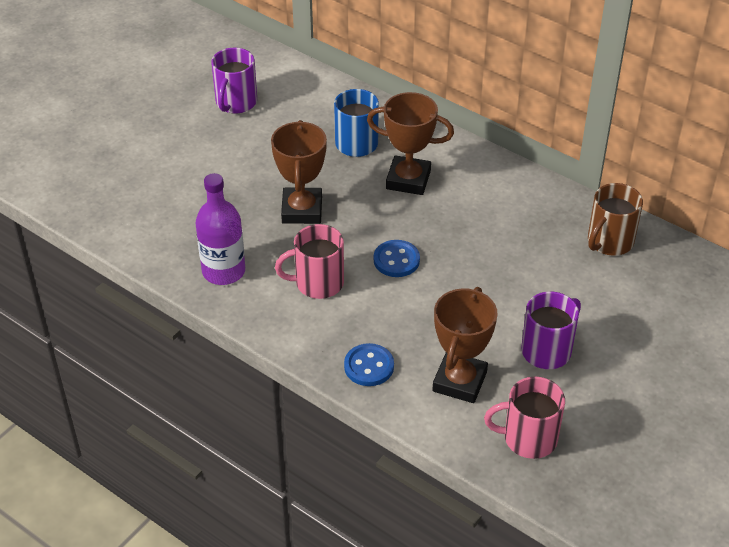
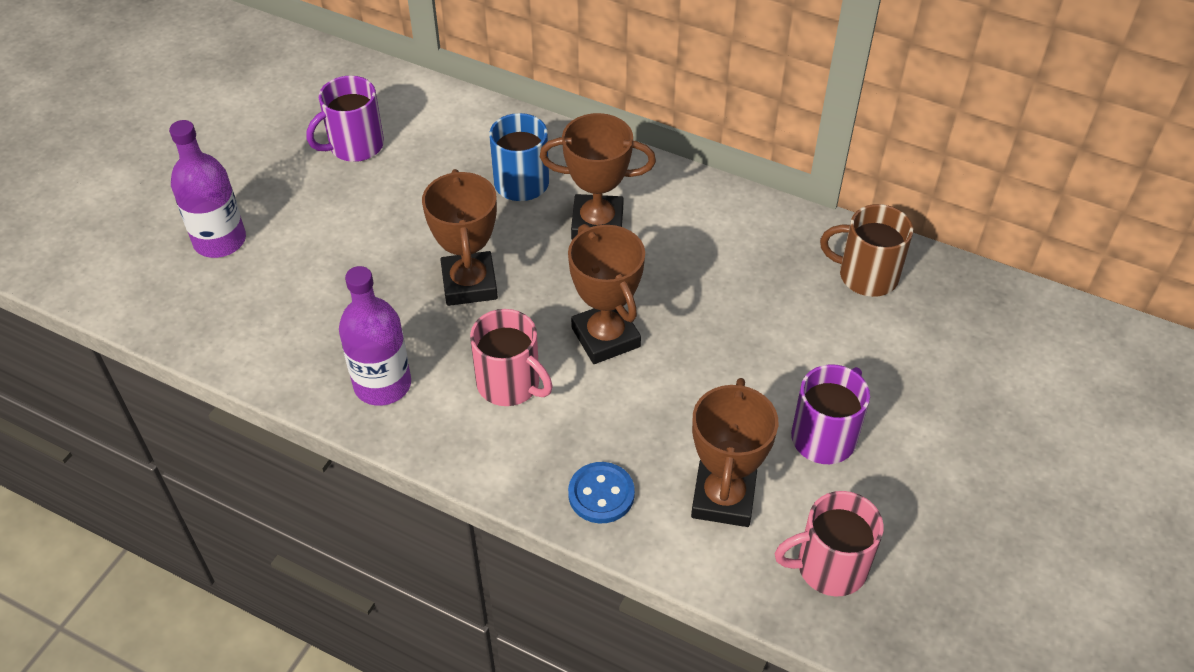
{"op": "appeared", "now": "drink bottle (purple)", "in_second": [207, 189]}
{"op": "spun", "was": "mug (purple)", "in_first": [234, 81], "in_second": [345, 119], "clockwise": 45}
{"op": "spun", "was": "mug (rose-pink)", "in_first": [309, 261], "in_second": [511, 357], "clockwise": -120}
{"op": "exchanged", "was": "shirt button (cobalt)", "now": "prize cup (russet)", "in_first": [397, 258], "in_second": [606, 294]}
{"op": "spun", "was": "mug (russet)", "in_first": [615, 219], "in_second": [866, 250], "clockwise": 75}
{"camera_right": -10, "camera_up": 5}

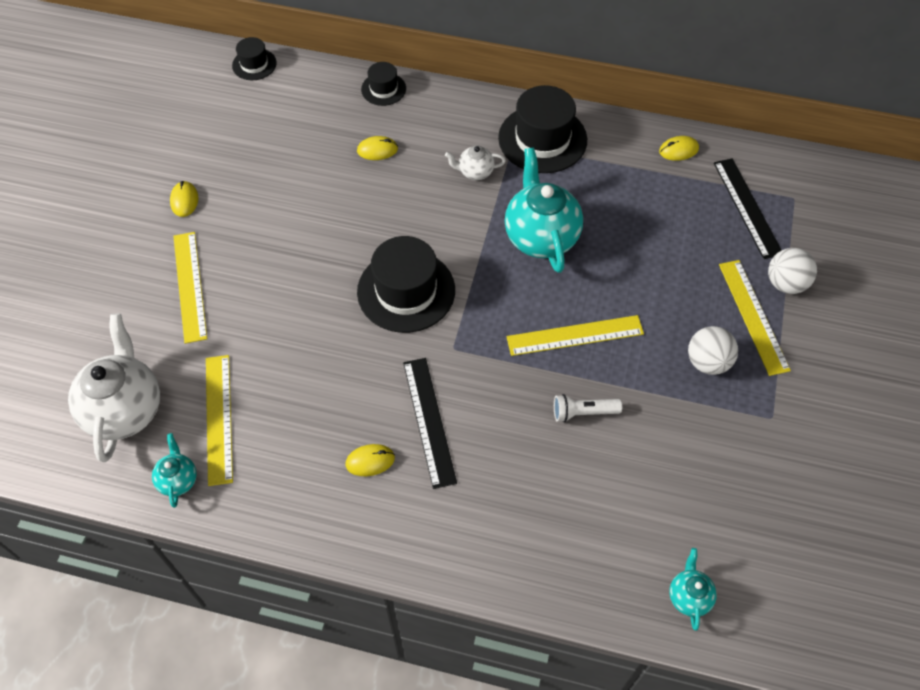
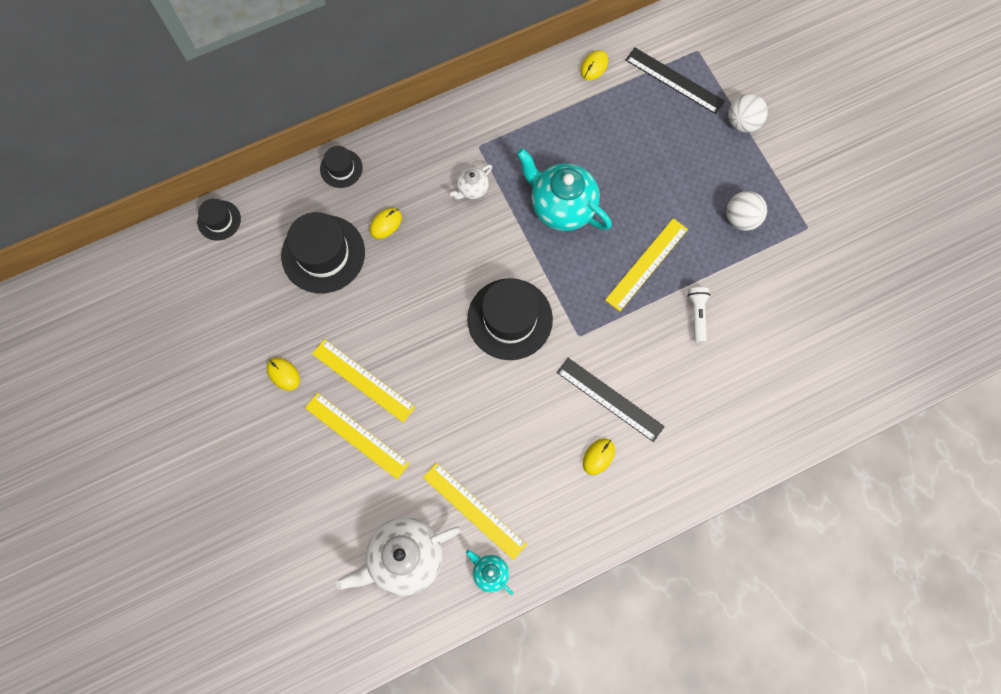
{"op": "relocated", "was": "top hat (black)", "in_first": [542, 129], "in_second": [323, 252]}
{"op": "relocated", "was": "ruler (golden)", "in_first": [755, 318], "in_second": [363, 381]}
{"op": "spun", "was": "china teapot (white)", "in_first": [114, 388], "in_second": [398, 556], "clockwise": -75}
{"op": "spun", "was": "flashlight (white)", "in_first": [588, 408], "in_second": [698, 315], "clockwise": 135}
{"op": "missing", "was": "china teapot (aqua)", "in_first": [693, 589]}
{"camera_right": -40, "camera_up": 15}

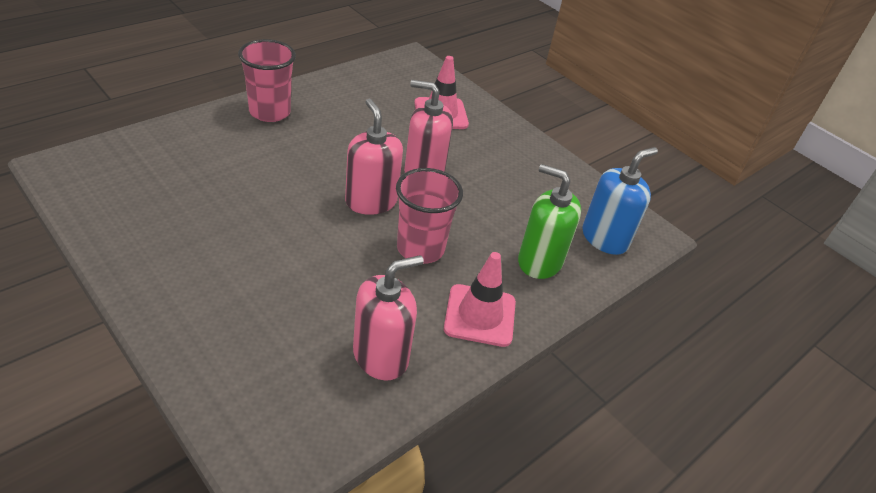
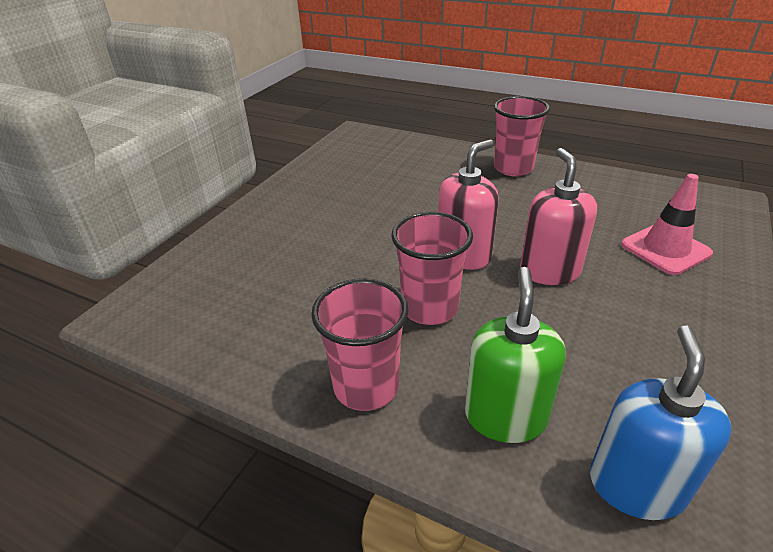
{"op": "exchanged", "was": "safety cone (rose-pink)", "now": "tumbler (rose-pink)", "in_first": [480, 299], "in_second": [360, 344]}
{"op": "spun", "was": "soap pump (cobalt)", "in_first": [620, 201], "in_second": [661, 423], "clockwise": -105}
{"op": "missing", "was": "soap pump (rose-pink)", "in_first": [388, 318]}
{"camera_right": 75, "camera_up": -5}

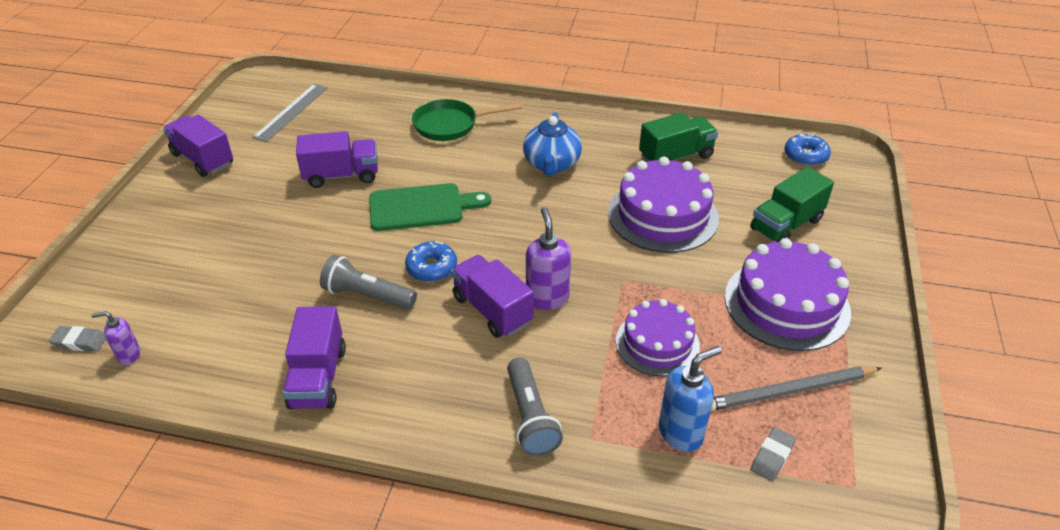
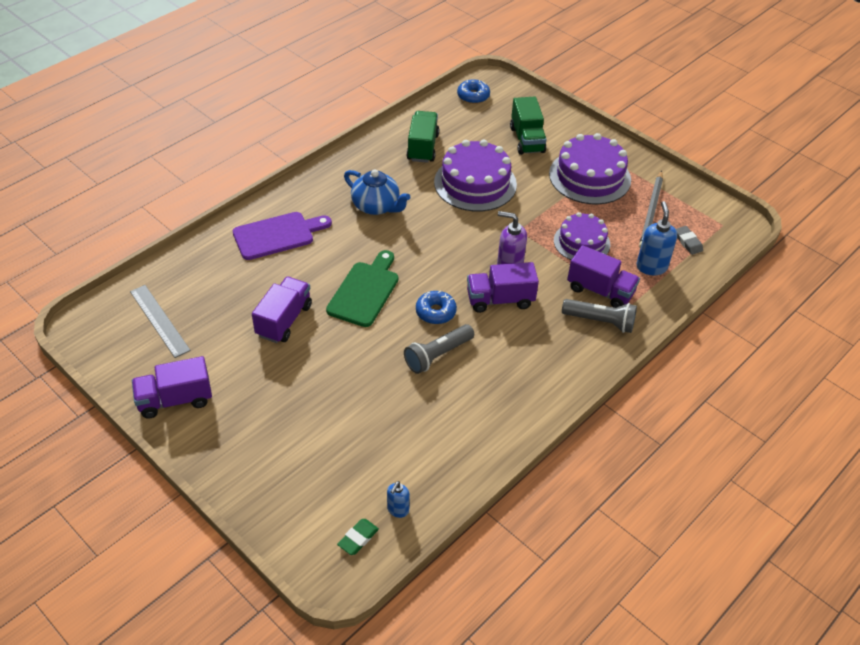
{"op": "exchanged", "was": "skillet (green)", "now": "chopping board (purple)", "in_first": [467, 120], "in_second": [282, 236]}
{"op": "colour", "was": "eraser (ash-grey)", "now": "eraser (green)", "in_first": [77, 339], "in_second": [358, 537]}
{"op": "colour", "was": "soap pump (purple)", "now": "soap pump (cobalt)", "in_first": [116, 338], "in_second": [398, 499]}
{"op": "relocated", "was": "toy truck (purple)", "in_first": [314, 357], "in_second": [603, 276]}
{"camera_right": -60, "camera_up": 5}

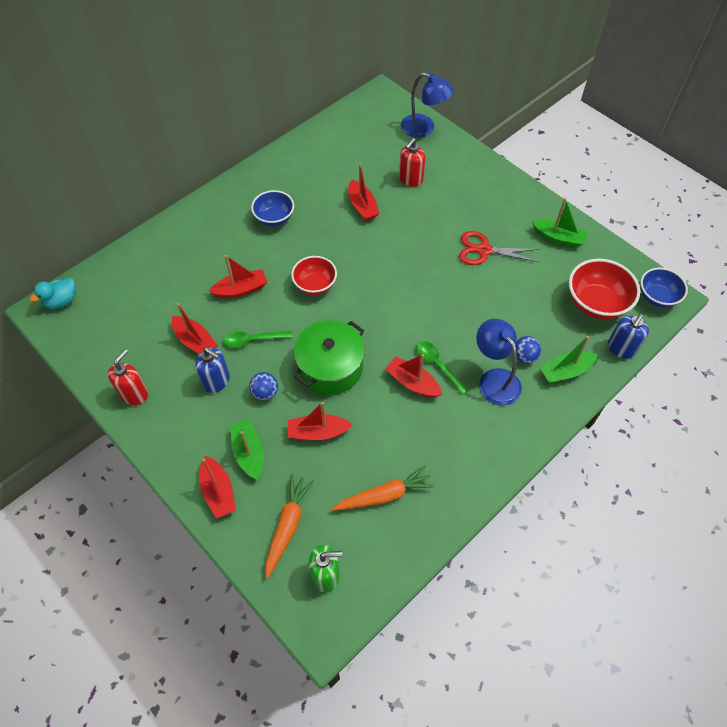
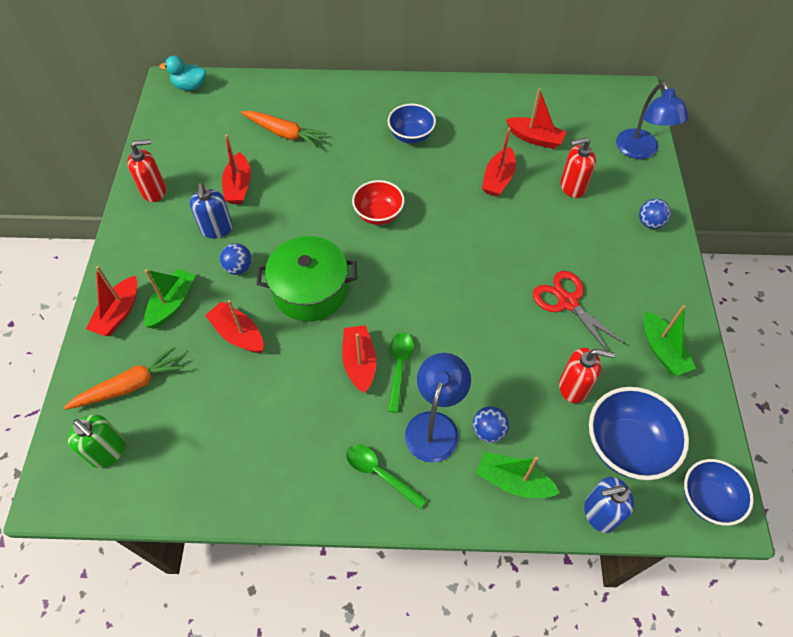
{"op": "relocated", "was": "carrot (orange-coloured)", "in_first": [383, 488], "in_second": [284, 129]}
{"op": "relocated", "was": "tablespoon (green)", "in_first": [258, 339], "in_second": [386, 476]}
{"op": "relocated", "was": "boat (red)", "in_first": [238, 276], "in_second": [536, 119]}
{"op": "appeared", "now": "soap pump (red)", "in_second": [587, 375]}
{"op": "colour", "was": "serving bowl (red)", "now": "serving bowl (cobalt)", "in_first": [604, 289], "in_second": [639, 433]}
{"op": "appeared", "now": "ball (cobalt)", "in_second": [655, 214]}
{"camera_right": 45, "camera_up": 0}

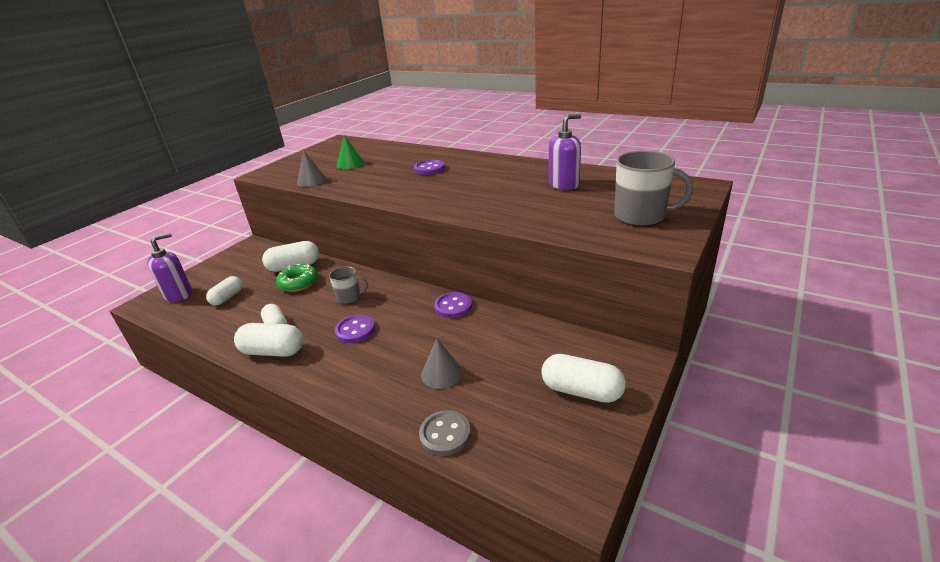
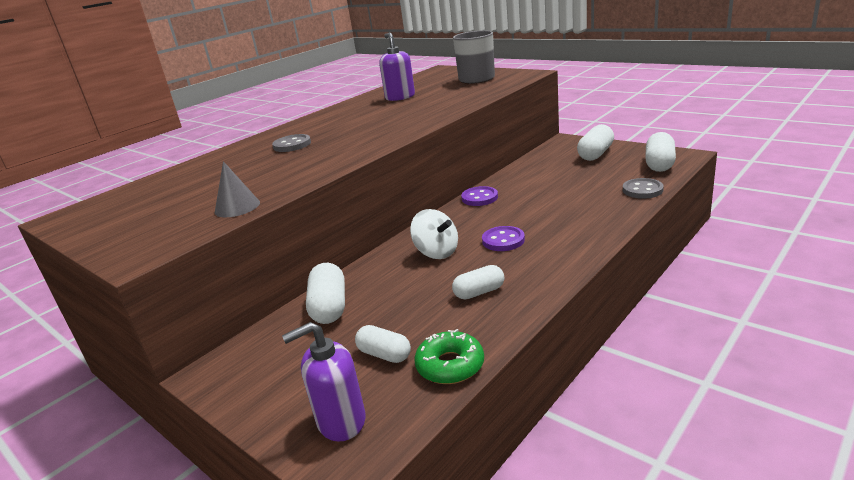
{"op": "colour", "was": "shirt button (purple)", "now": "shirt button (ash-grey)", "in_first": [429, 167], "in_second": [291, 143]}
{"op": "spun", "was": "soap pump (purple)", "in_first": [169, 267], "in_second": [324, 382], "clockwise": -75}
{"op": "exchanged", "was": "mug (ash-grey)", "now": "spinning top (white)", "in_first": [348, 285], "in_second": [434, 234]}
{"op": "relocated", "was": "glazed donut (green)", "in_first": [297, 278], "in_second": [449, 356]}
{"op": "relocated", "was": "pill shape (white)", "in_first": [268, 340], "in_second": [660, 152]}
{"op": "missing", "was": "cone shape (green)", "in_first": [350, 152]}
{"op": "missing", "was": "cone shape (ash-grey)", "in_first": [442, 363]}
{"camera_right": -80, "camera_up": -5}

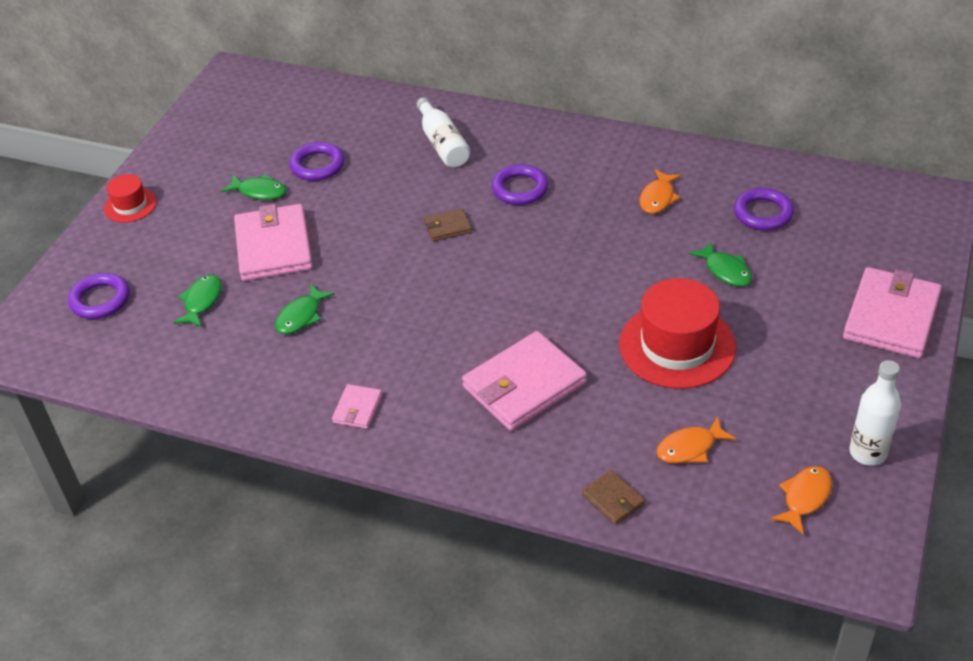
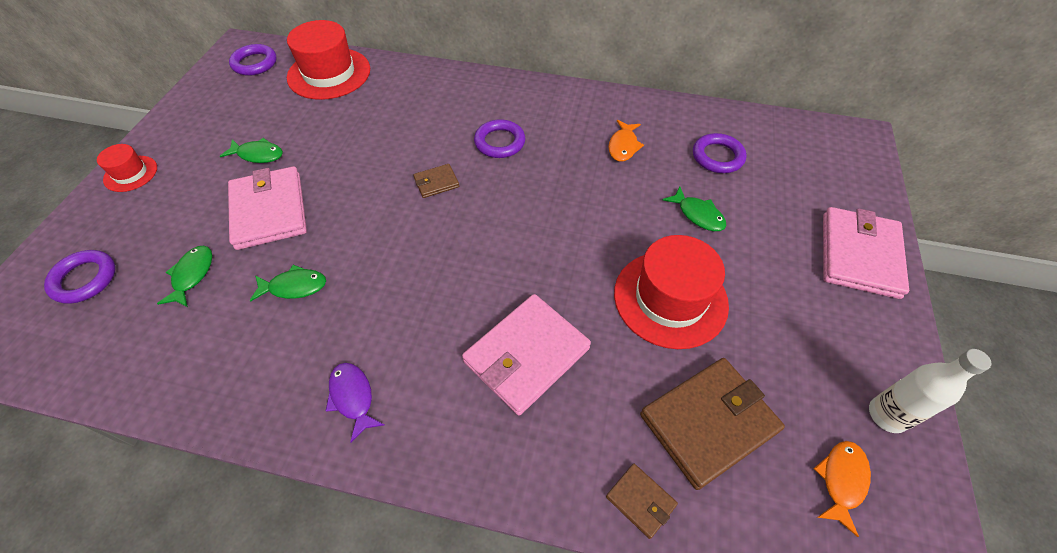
{"op": "relocated", "was": "ring (purple)", "in_first": [317, 161], "in_second": [253, 60]}
{"op": "spun", "was": "fish (green)", "in_first": [305, 309], "in_second": [288, 283], "clockwise": -120}
{"op": "appeared", "now": "top hat (red)", "in_second": [328, 60]}
{"op": "exchanged", "was": "card wallet (rose-pink)", "now": "fish (purple)", "in_first": [357, 406], "in_second": [355, 403]}
{"op": "exchanged", "was": "fish (orange-coloured)", "now": "card wallet (russet)", "in_first": [696, 439], "in_second": [712, 424]}
{"op": "missing", "was": "drink bottle (white)", "in_first": [443, 132]}
{"camera_right": -10, "camera_up": 10}

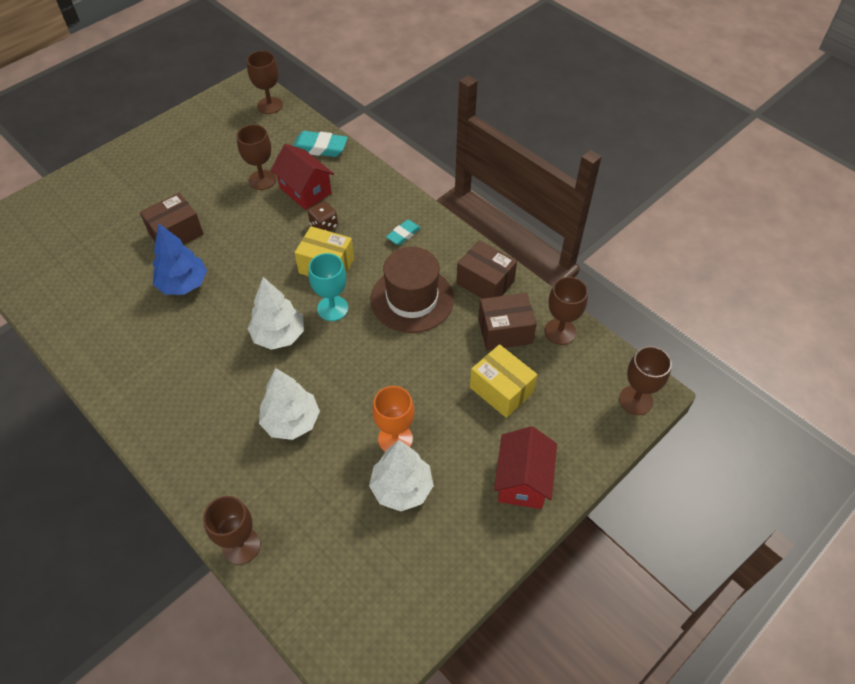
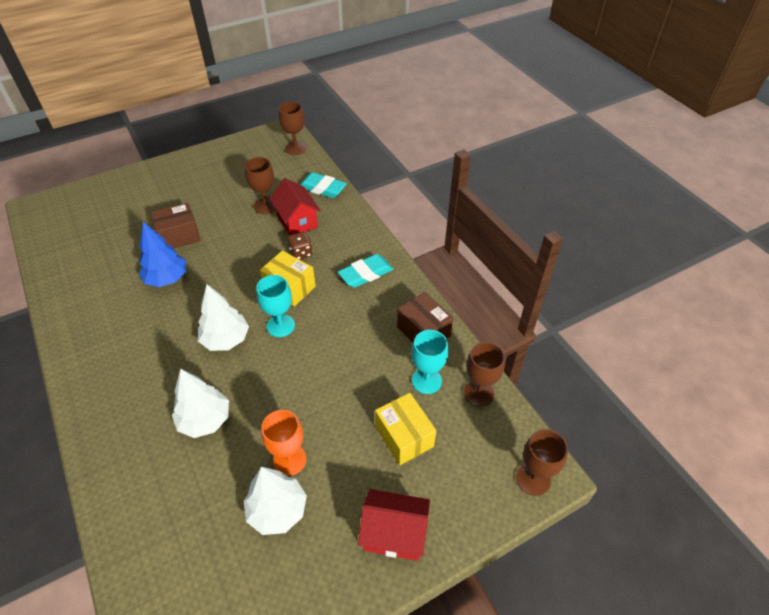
{"op": "size", "was": "eraser (aqua)", "in_first": [403, 232], "in_second": [365, 271], "ratio": 1.61}
{"op": "spun", "was": "house (red)", "in_first": [525, 467], "in_second": [394, 525], "clockwise": 75}
{"op": "exchanged", "was": "parcel (russet)", "now": "wine glass (aqua)", "in_first": [507, 321], "in_second": [429, 362]}
{"op": "missing", "was": "wine glass (russet)", "in_first": [231, 530]}
{"op": "missing", "was": "top hat (russet)", "in_first": [412, 290]}
{"camera_right": 15, "camera_up": -5}

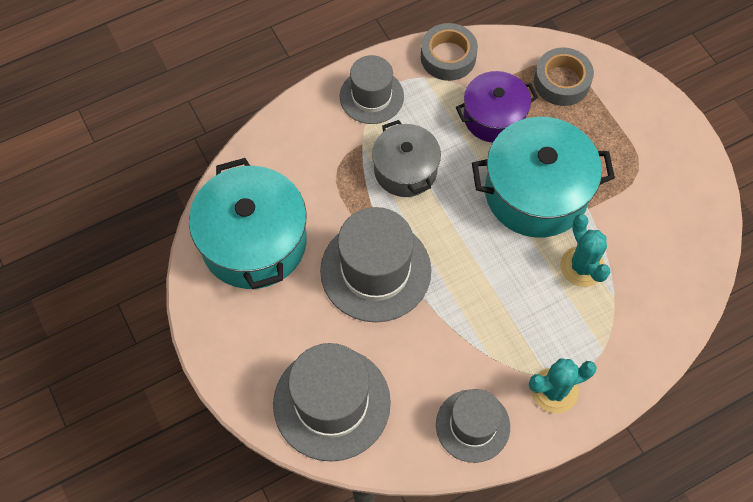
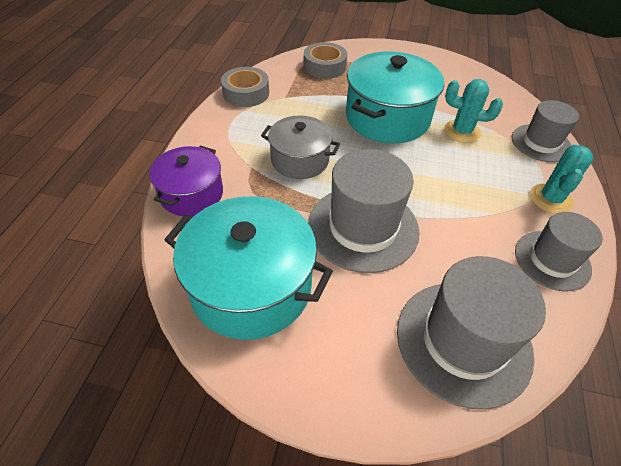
{"op": "relocated", "was": "pot (purple)", "in_first": [497, 107], "in_second": [186, 181]}
{"op": "relocated", "was": "top hat (ash-grey)", "in_first": [372, 89], "in_second": [545, 131]}
{"camera_right": -50, "camera_up": -15}

